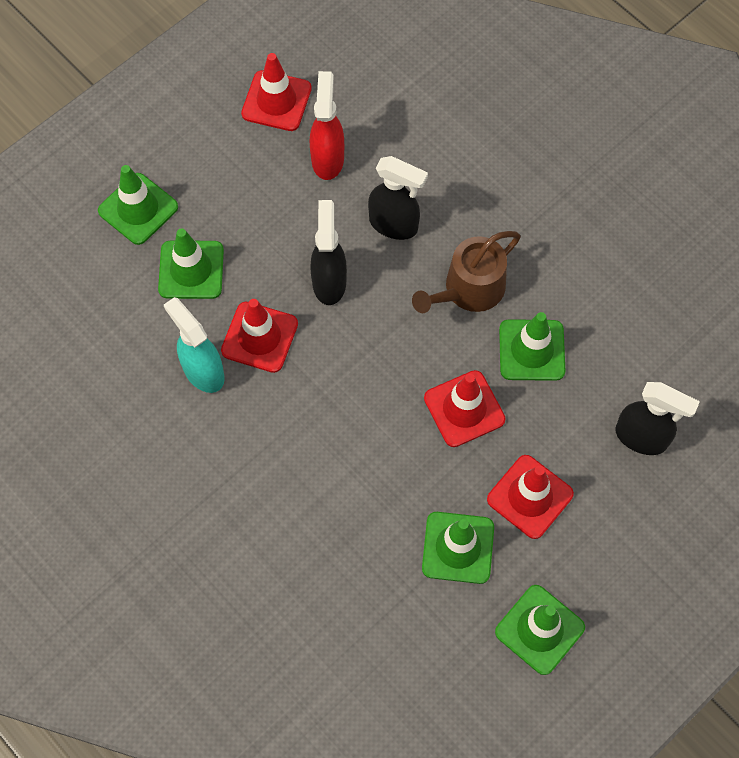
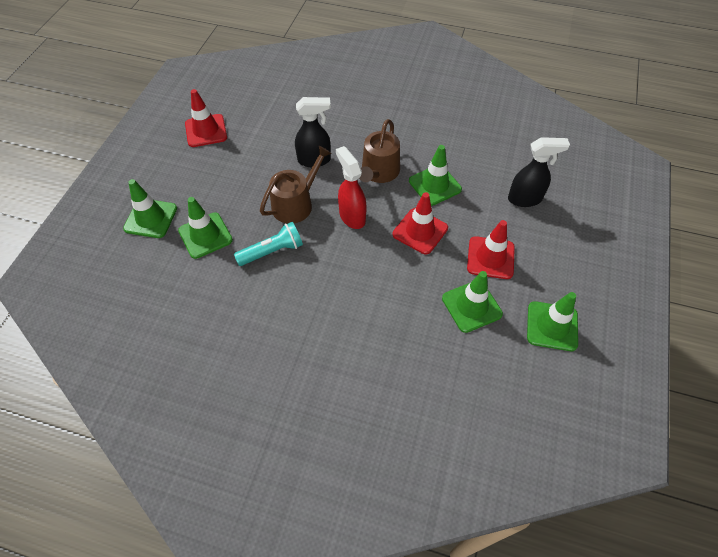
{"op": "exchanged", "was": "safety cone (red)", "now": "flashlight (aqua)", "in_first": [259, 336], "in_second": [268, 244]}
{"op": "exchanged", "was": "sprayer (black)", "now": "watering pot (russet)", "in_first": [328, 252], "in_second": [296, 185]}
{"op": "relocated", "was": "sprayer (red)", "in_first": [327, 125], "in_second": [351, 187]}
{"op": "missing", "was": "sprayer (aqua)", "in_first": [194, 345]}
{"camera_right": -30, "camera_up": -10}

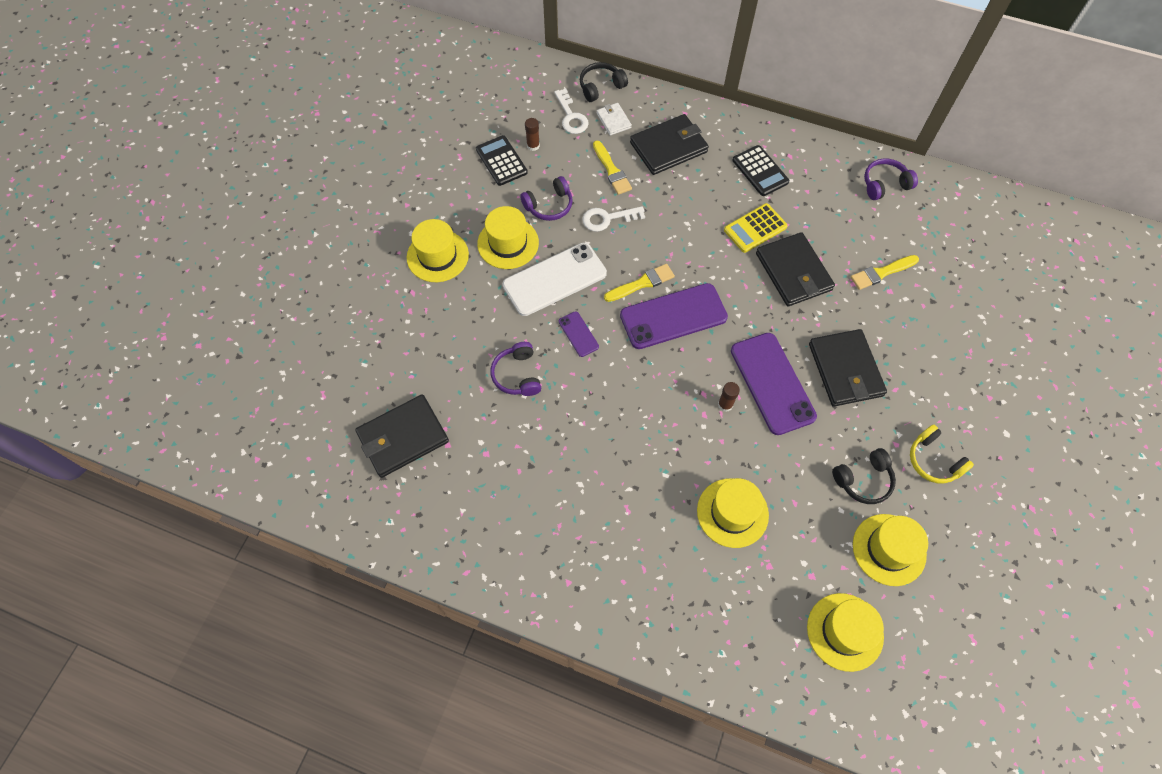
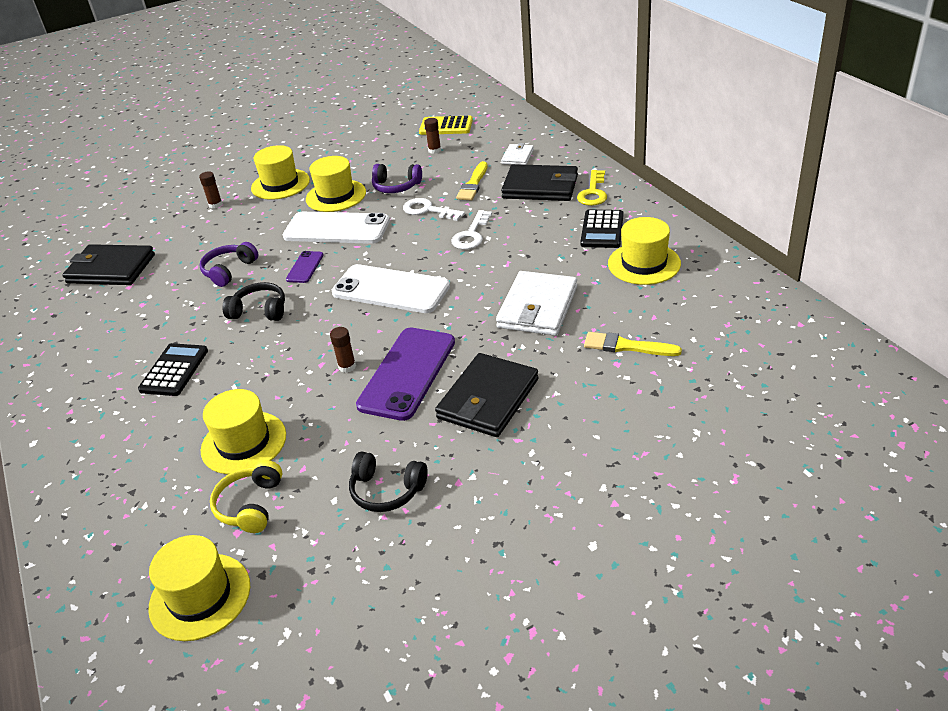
{"op": "relocated", "was": "pocket calculator (black)", "in_first": [502, 160], "in_second": [173, 369]}
{"op": "appeared", "now": "glue stick (russet)", "in_second": [211, 189]}
{"op": "relocated", "was": "headphones (golden)", "in_first": [942, 454], "in_second": [246, 496]}
{"op": "relocated", "was": "headphones (black)", "in_first": [604, 82], "in_second": [253, 301]}
{"op": "colour", "was": "phone (purple)", "now": "phone (white)", "in_first": [674, 316], "in_second": [391, 288]}
{"op": "relocated", "was": "pocket calculator (golden)", "in_first": [756, 228], "in_second": [446, 125]}
{"op": "relocated", "was": "key (white)", "in_first": [571, 111], "in_second": [471, 229]}
{"op": "colour", "was": "card wallet (black)", "now": "card wallet (white)", "in_first": [795, 269], "in_second": [536, 303]}
{"op": "appeared", "now": "key (golden)", "in_second": [592, 188]}
{"op": "relocated", "was": "top hat (golden)", "in_first": [890, 550], "in_second": [644, 251]}
{"op": "missing", "was": "paint brush (golden)", "in_first": [639, 283]}
{"op": "missing", "was": "headphones (purple)", "in_first": [891, 179]}
{"camera_right": 45, "camera_up": -25}

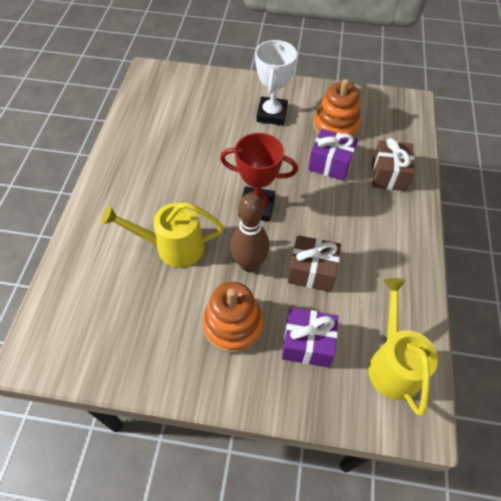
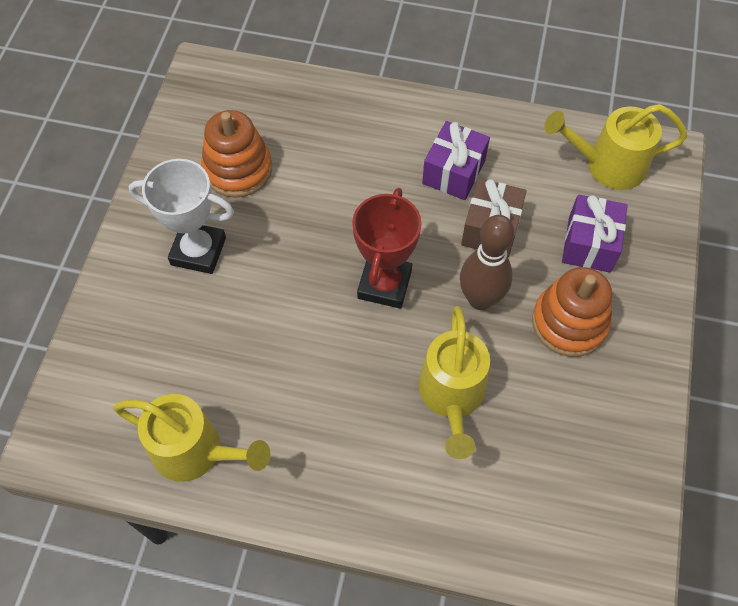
{"op": "appeared", "now": "watering pot (golden)", "in_second": [192, 438]}
{"op": "relocated", "was": "present (purple)", "in_first": [333, 155], "in_second": [456, 160]}
{"op": "missing", "was": "present (russet)", "in_first": [393, 164]}
{"camera_right": -85, "camera_up": 5}

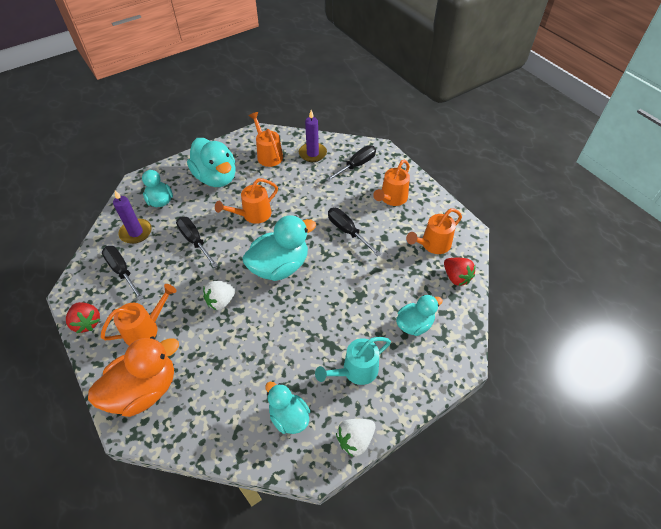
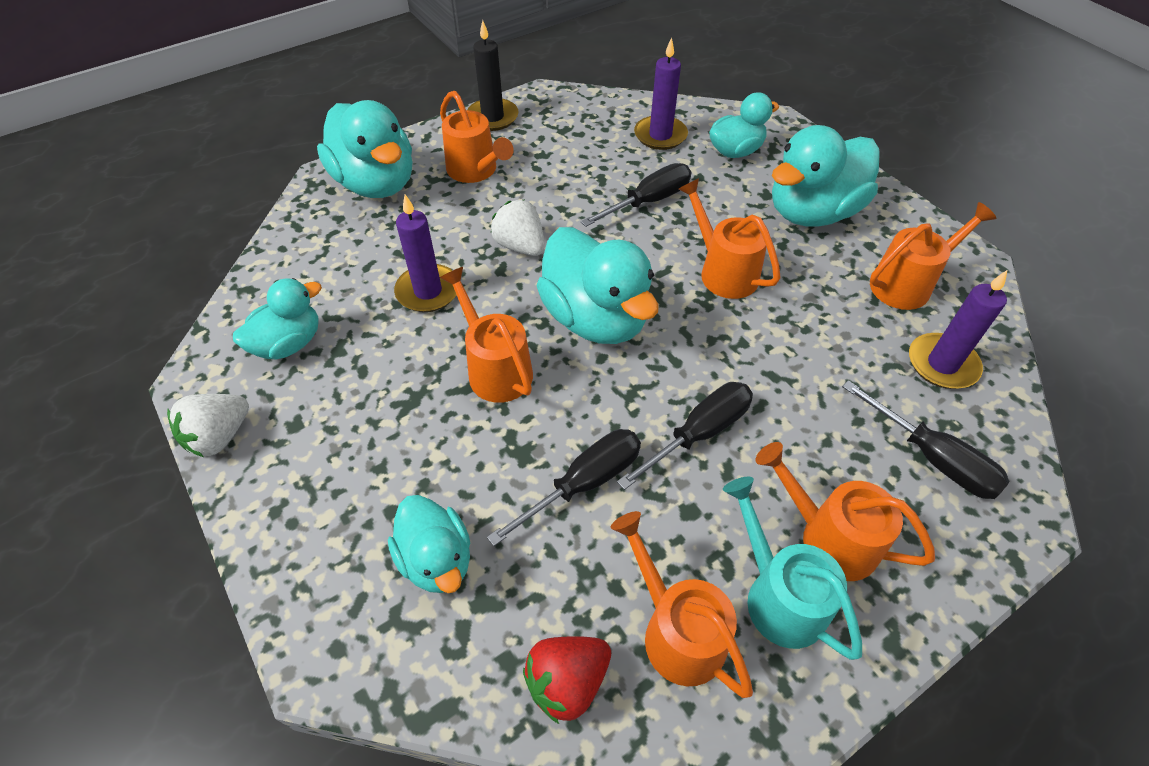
{"op": "spun", "was": "berry (white)", "in_first": [355, 438], "in_second": [208, 425], "clockwise": -105}
{"op": "colour", "was": "rubber duck (orange-coloured)", "now": "rubber duck (aqua)", "in_first": [133, 376], "in_second": [364, 149]}
{"op": "appeared", "now": "pillar candle (purple)", "in_second": [425, 253]}
{"op": "appeared", "now": "watering pot (orange-coloured)", "in_second": [486, 335]}
{"op": "exchanged", "was": "berry (red)", "now": "pillar candle (black)", "in_first": [83, 317], "in_second": [493, 75]}
{"op": "relocated", "was": "flat screwdriver (black)", "in_first": [123, 273], "in_second": [564, 487]}
{"op": "relocated", "was": "watering pot (aqua)", "in_first": [353, 361], "in_second": [792, 568]}
{"camera_right": 90, "camera_up": 0}

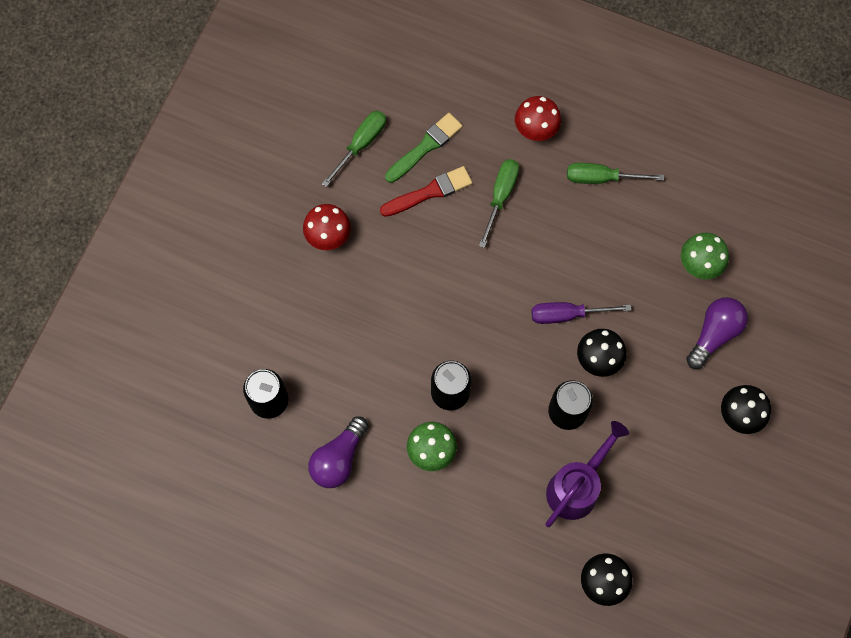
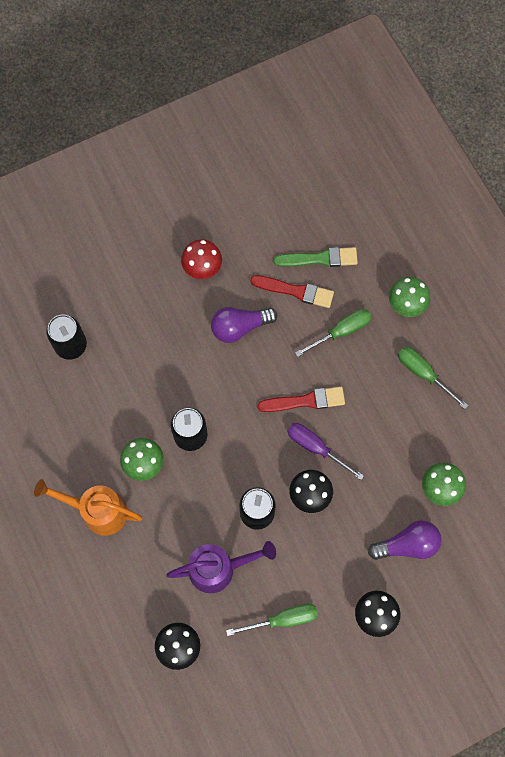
{"op": "appeared", "now": "watering pot (orange-coloured)", "in_second": [88, 507]}
{"op": "relocated", "was": "lightbulb (purple)", "in_first": [338, 452], "in_second": [244, 325]}
{"op": "relocated", "was": "flat screwdriver (green)", "in_first": [354, 149], "in_second": [272, 620]}
{"op": "appeared", "now": "paint brush (red)", "in_second": [301, 399]}
{"op": "colour", "was": "toadstool (red)", "now": "toadstool (green)", "in_first": [538, 118], "in_second": [409, 297]}
{"camera_right": 40, "camera_up": 0}

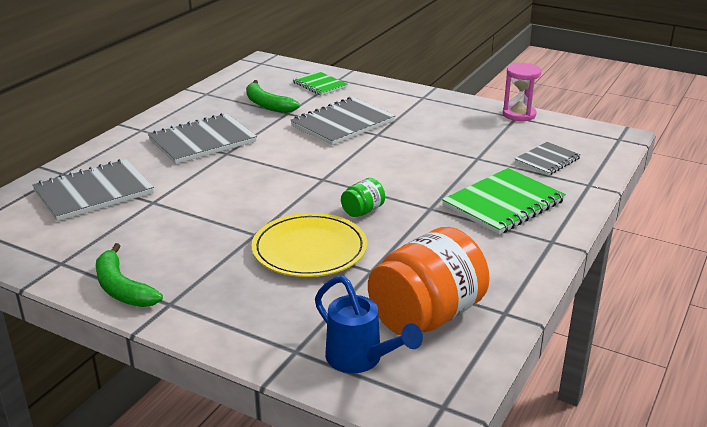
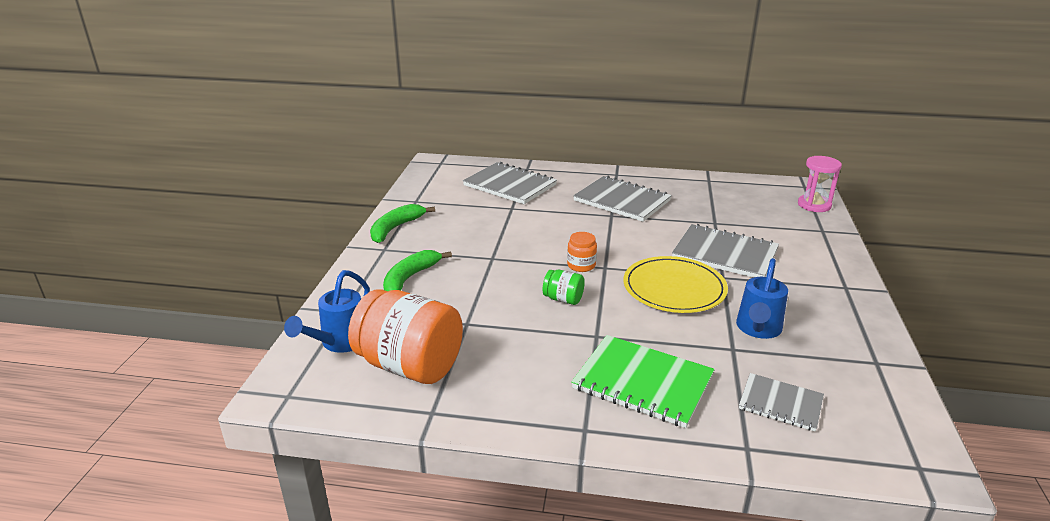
{"op": "relocated", "was": "toy banana (green)", "in_first": [273, 96], "in_second": [417, 270]}
{"op": "appeared", "now": "jar (orange-coloured)", "in_second": [582, 252]}
{"op": "relocated", "was": "dinner plate (golden)", "in_first": [309, 245], "in_second": [675, 284]}
{"op": "appeared", "now": "watering pot (cobalt)", "in_second": [762, 298]}
{"op": "relocated", "was": "hourglass (rose-pink)", "in_first": [522, 92], "in_second": [820, 184]}
{"op": "missing", "was": "notepad (green)", "in_first": [320, 83]}
{"camera_right": 70, "camera_up": 0}

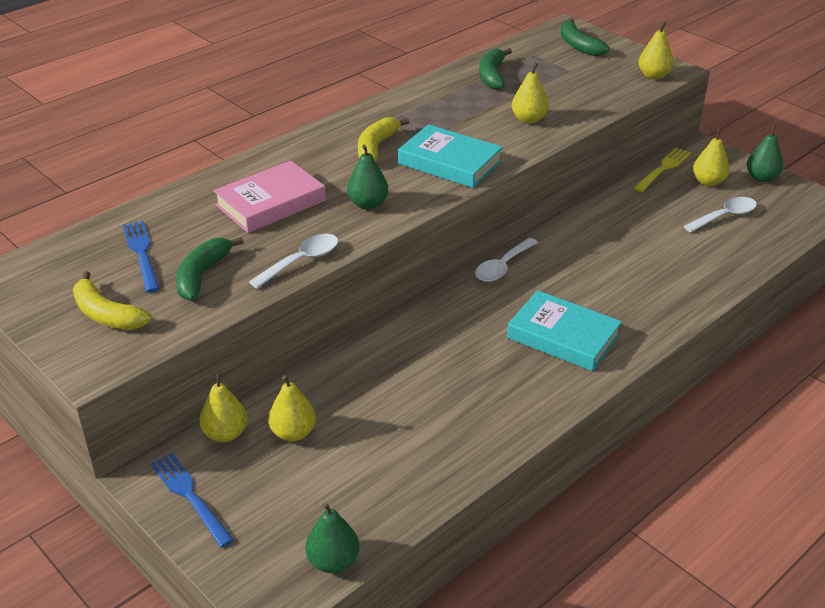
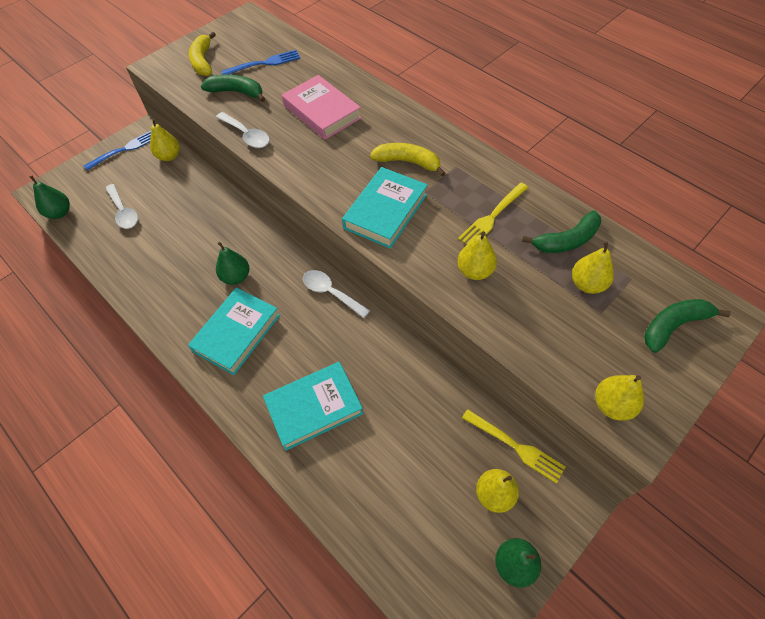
{"op": "relocated", "was": "tablespoon (white)", "in_first": [720, 214], "in_second": [121, 206]}
{"op": "spun", "was": "toy banana (golden)", "in_first": [112, 300], "in_second": [202, 54], "clockwise": -45}
{"op": "relocated", "was": "pear fruit (green)", "in_first": [367, 177], "in_second": [232, 263]}
{"op": "appeared", "now": "hardcover (aqua)", "in_second": [313, 406]}
{"op": "appeared", "now": "table fork (golden)", "in_second": [493, 214]}
{"op": "spun", "was": "toy banana (green)", "in_first": [495, 69], "in_second": [561, 231], "clockwise": 150}
{"op": "relocated", "was": "pear fruit (golden)", "in_first": [292, 408], "in_second": [593, 267]}
{"camera_right": 90, "camera_up": 20}

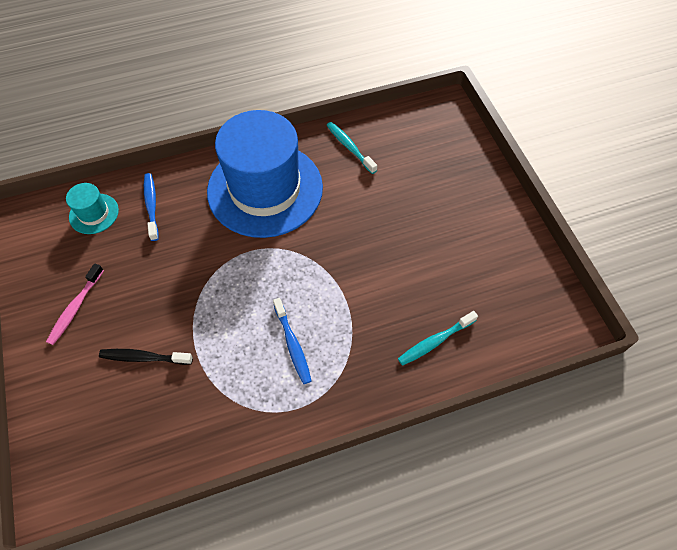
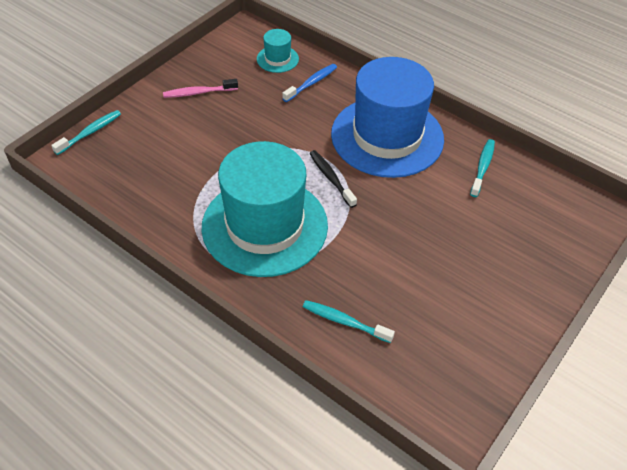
{"op": "appeared", "now": "dental brush (aqua)", "in_second": [86, 132]}
{"op": "exchanged", "was": "dental brush (cobalt)", "now": "top hat (aqua)", "in_first": [292, 341], "in_second": [265, 209]}
{"op": "relocated", "was": "dental brush (black)", "in_first": [146, 357], "in_second": [333, 179]}
{"camera_right": 55, "camera_up": -10}

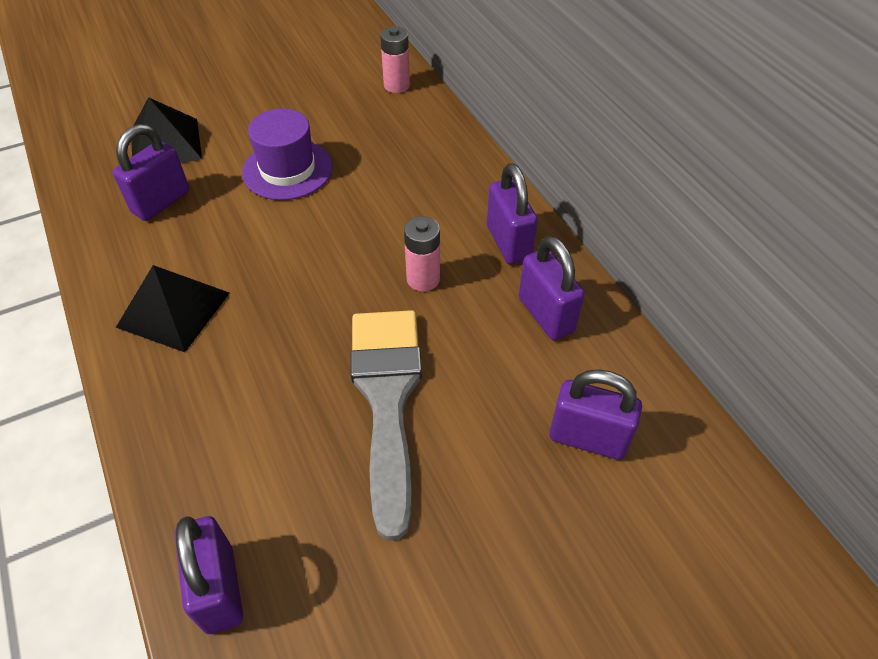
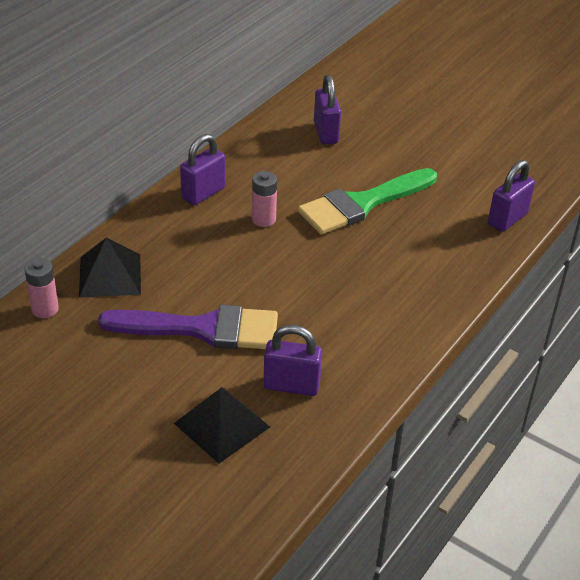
{"op": "relocated", "was": "solid pyramid (black)", "in_first": [172, 308], "in_second": [110, 268]}
{"op": "exchanged", "was": "top hat (purple)", "now": "paint brush (purple)", "in_first": [287, 154], "in_second": [188, 327]}
{"op": "colour", "was": "paint brush (ash-grey)", "now": "paint brush (green)", "in_first": [386, 425], "in_second": [367, 201]}
{"op": "missing", "was": "padlock (purple)", "in_first": [552, 288]}
{"camera_right": -120, "camera_up": -10}

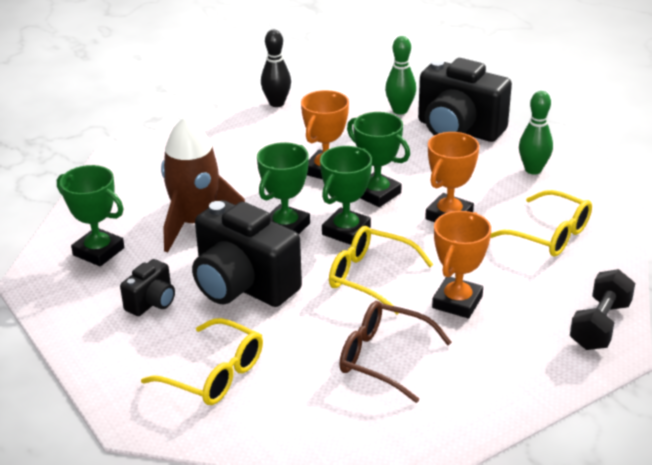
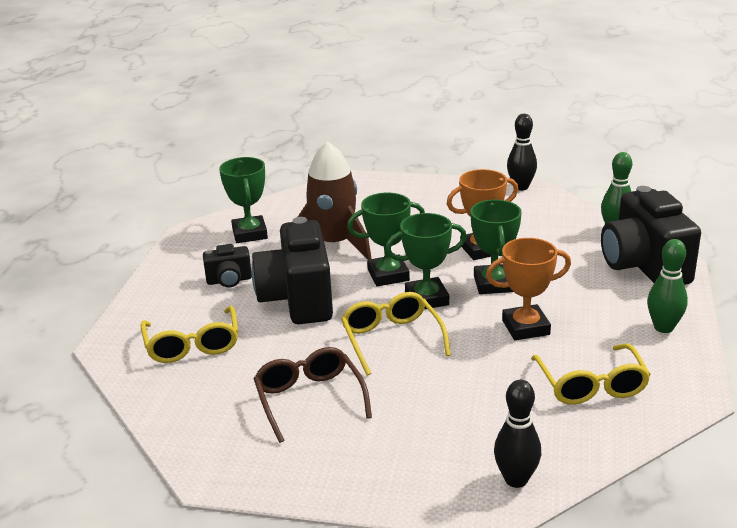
{"op": "exchanged", "was": "free weight (black)", "now": "tenpin (black)", "in_first": [602, 309], "in_second": [517, 434]}
{"op": "missing", "was": "prize cup (orange-coloured)", "in_first": [461, 265]}
{"camera_right": 45, "camera_up": -5}

